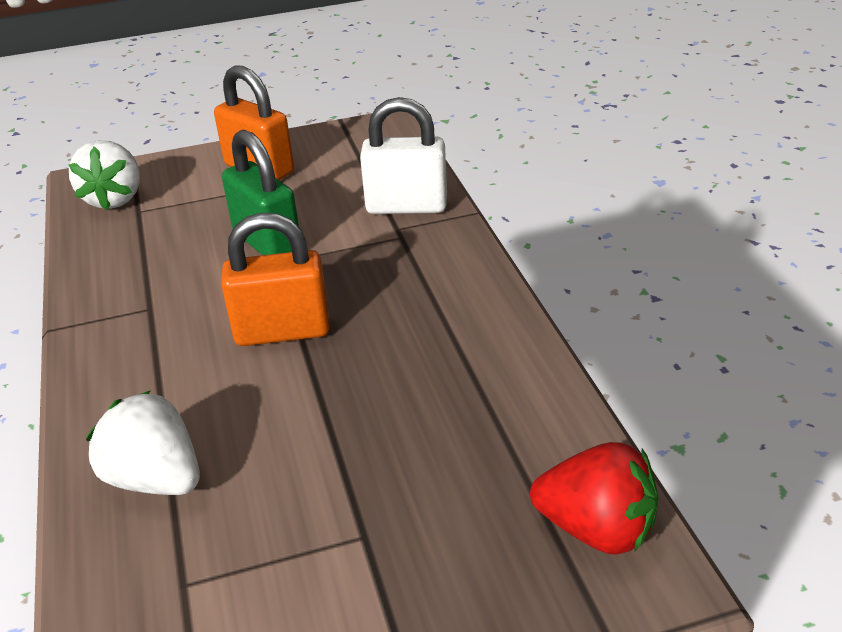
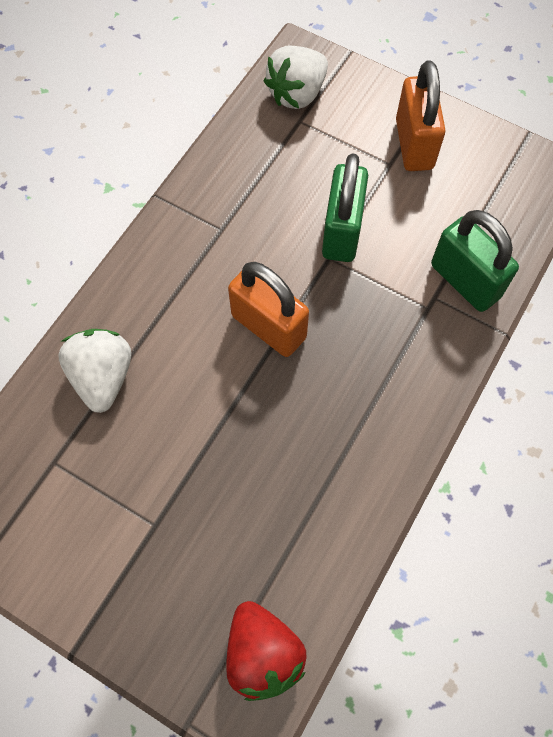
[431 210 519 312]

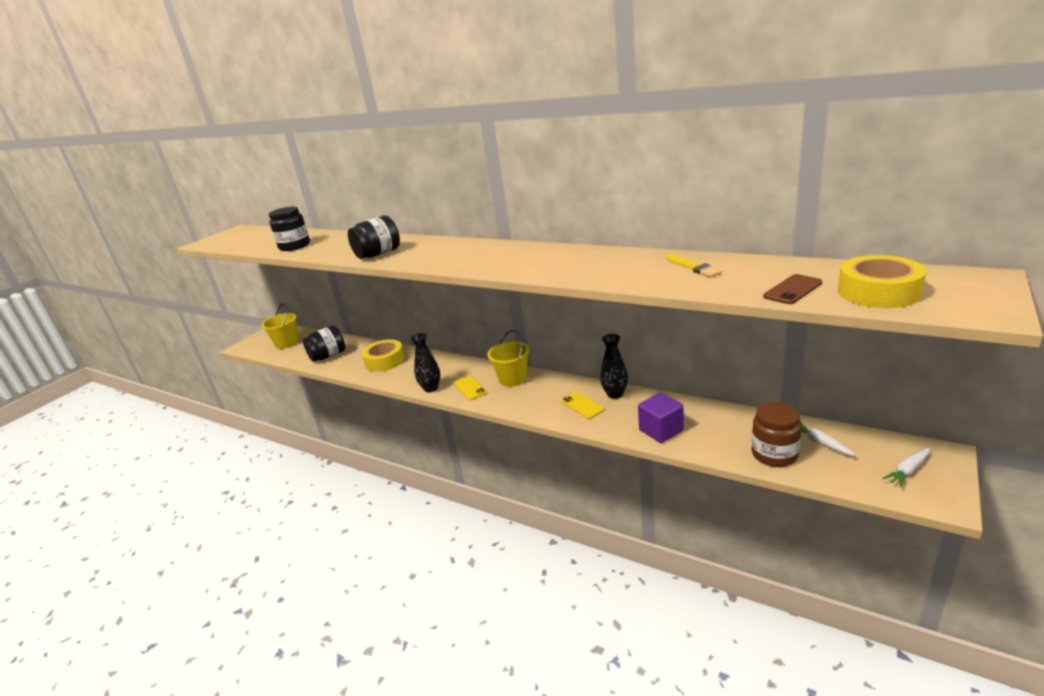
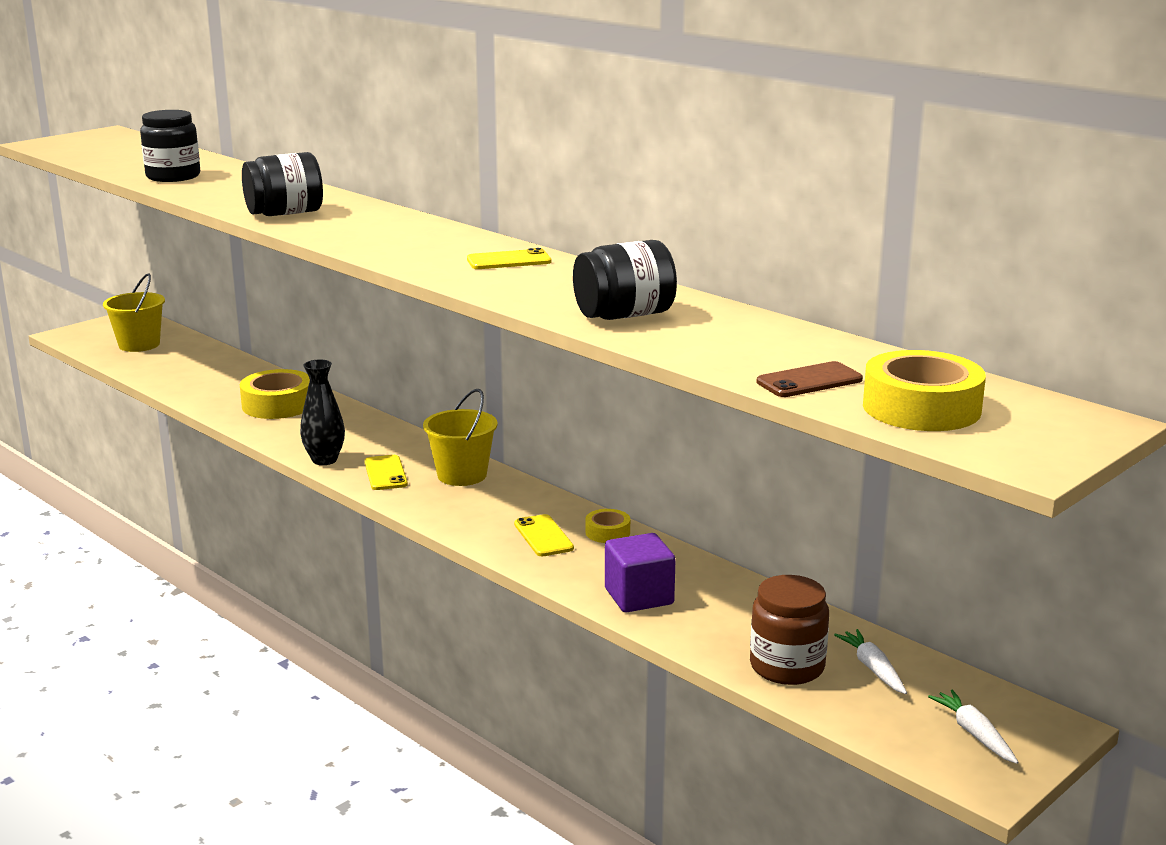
[666 254 722 277] (first image)
[467 248 551 269]
[573 240 677 320]
[586 509 630 543]
[928 690 1018 764]

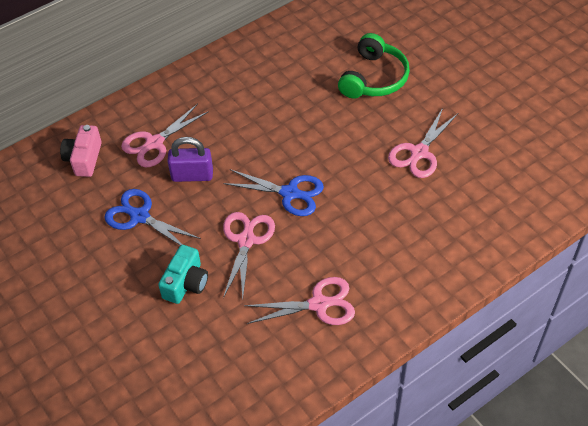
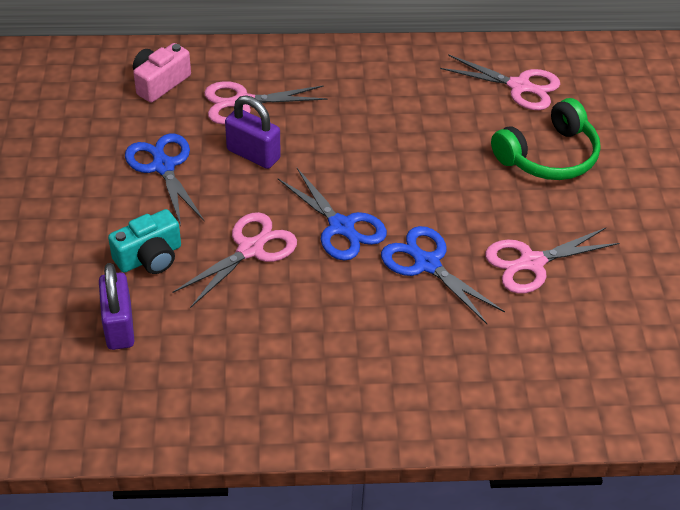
[99 263 134 350]
[381 226 505 324]
[440 54 560 110]

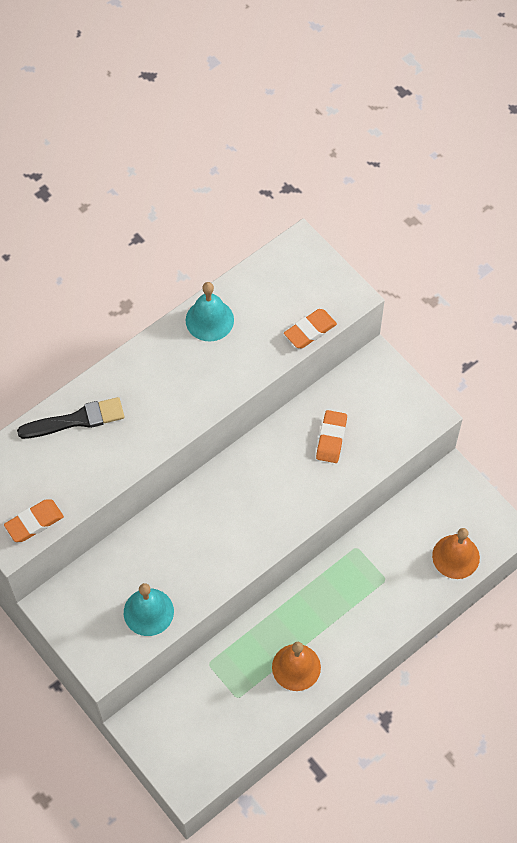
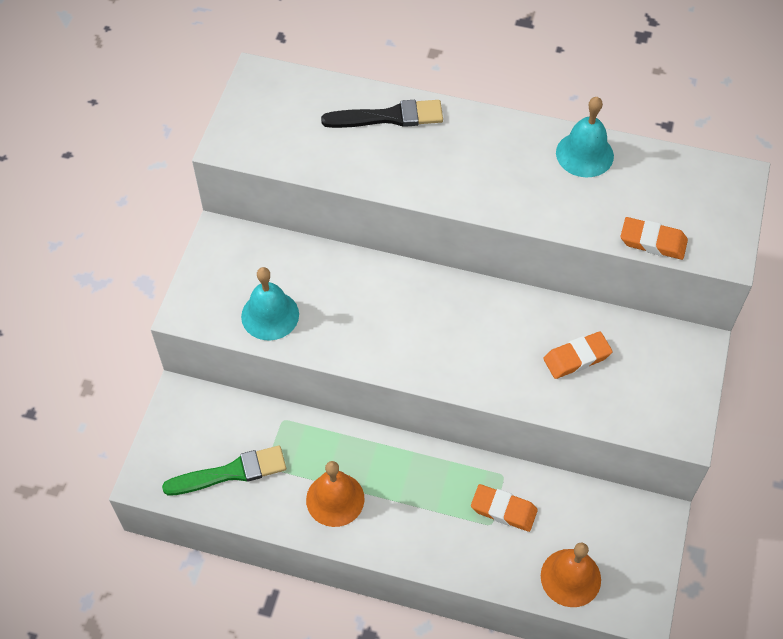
[162 446 286 495]
[471 484 538 532]
[321 100 443 128]

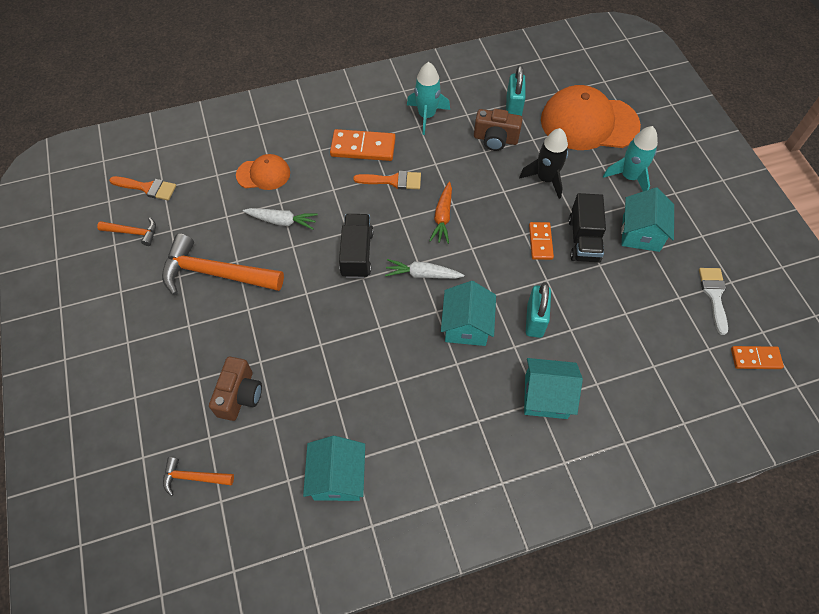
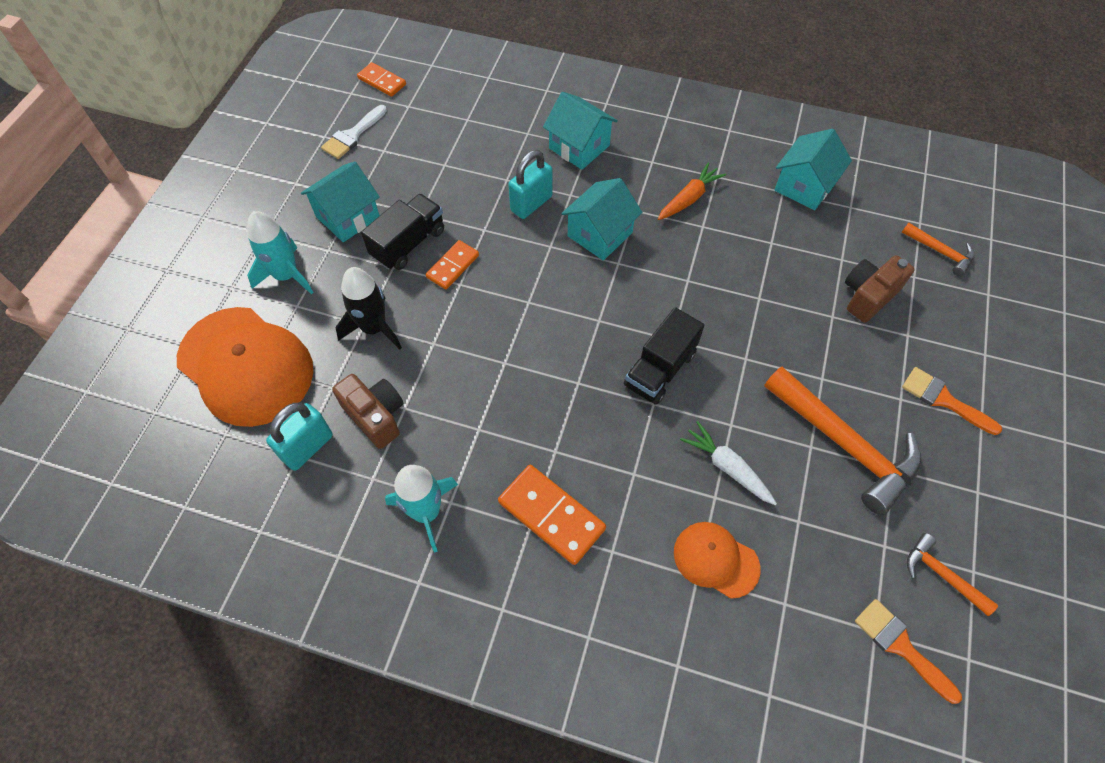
[385 259 464 279] (first image)
[902 367 1002 435]
[658 163 726 220]

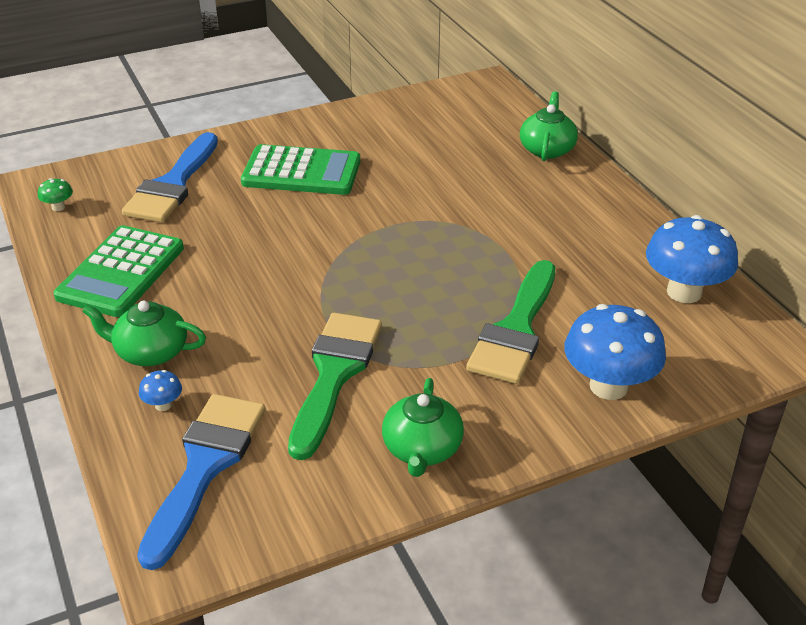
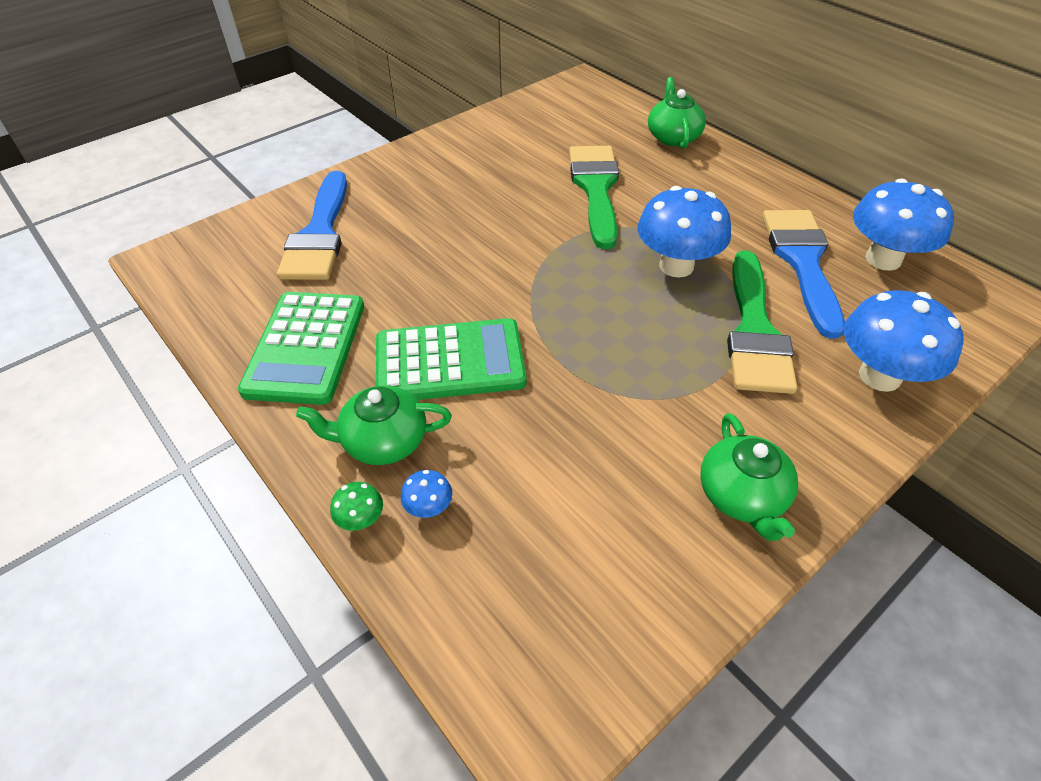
[638 186 731 277]
[330 482 383 531]
[763 210 845 339]
[376 318 526 400]
[569 146 619 249]

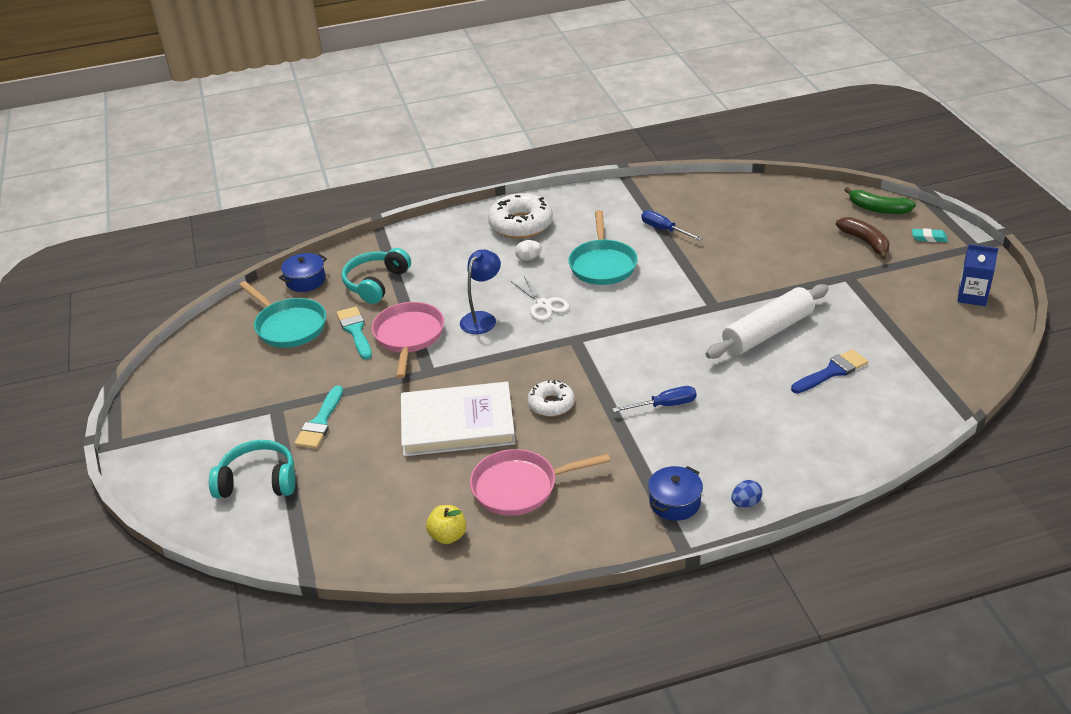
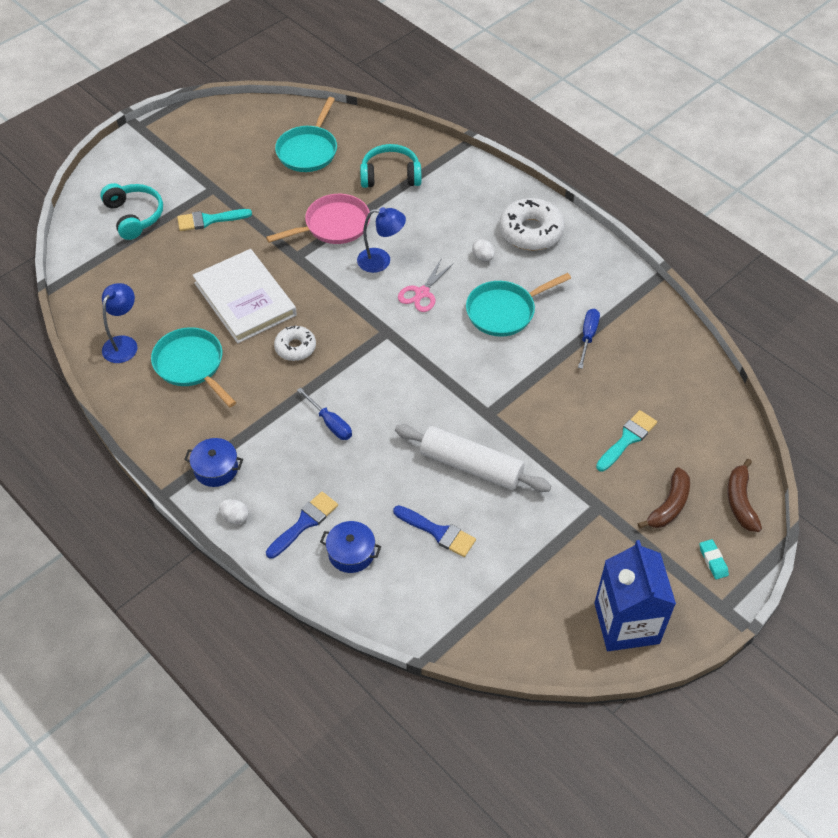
[266 492 338 559]
[320 521 381 573]
[596 410 657 471]
[102 283 138 363]
[151 327 236 407]
[398 258 454 312]
[219 499 249 524]
[727 459 762 532]
[594 540 676 651]

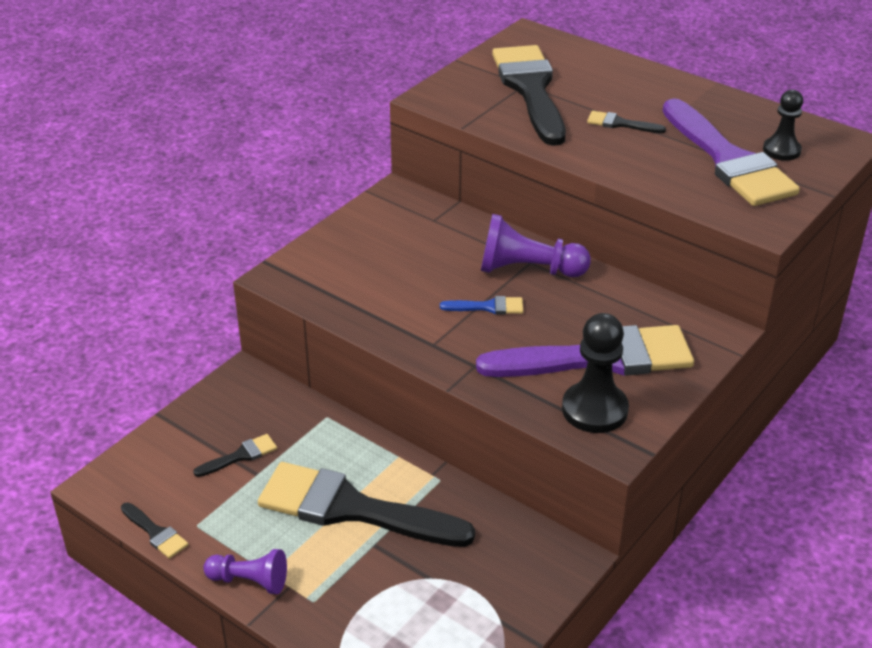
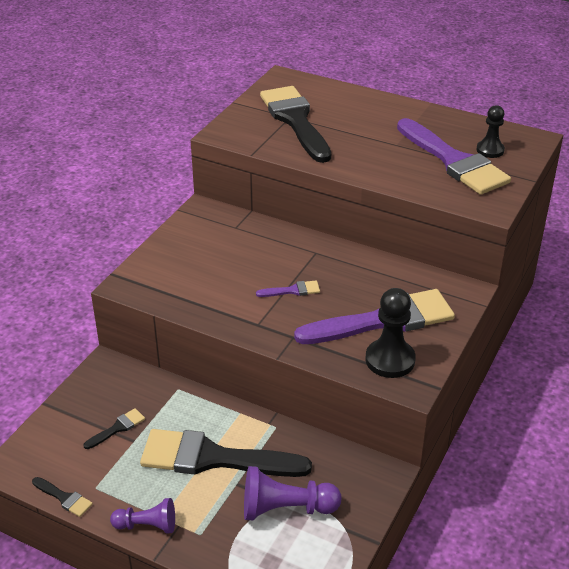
[587 111 666 133] (first image)
[244 466 341 521]
[256 280 320 297]

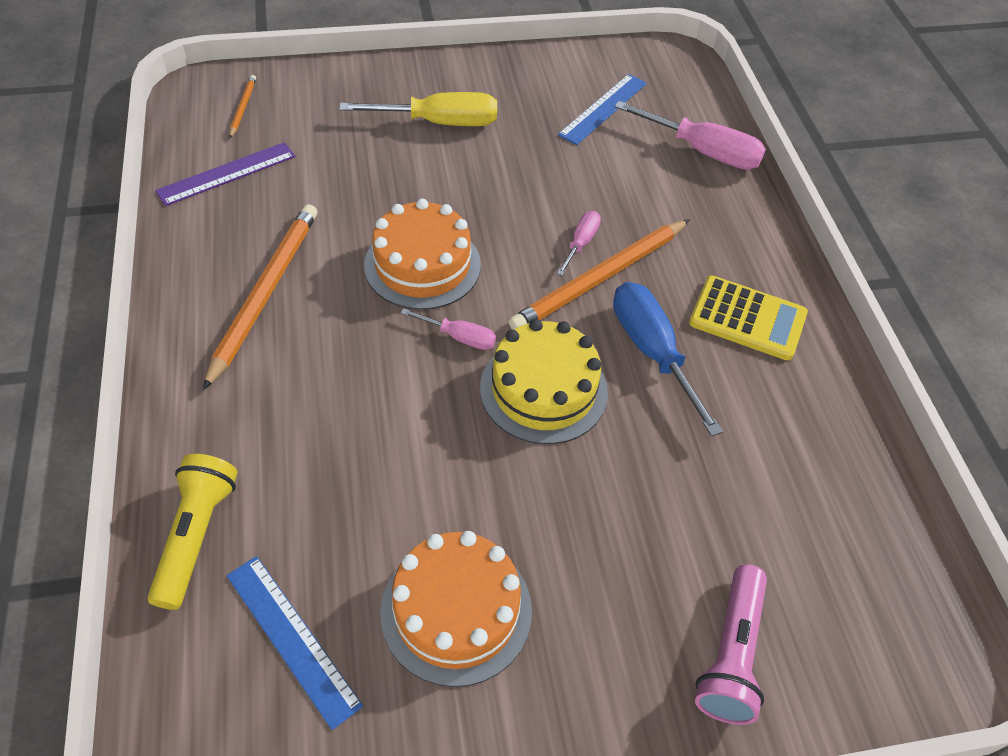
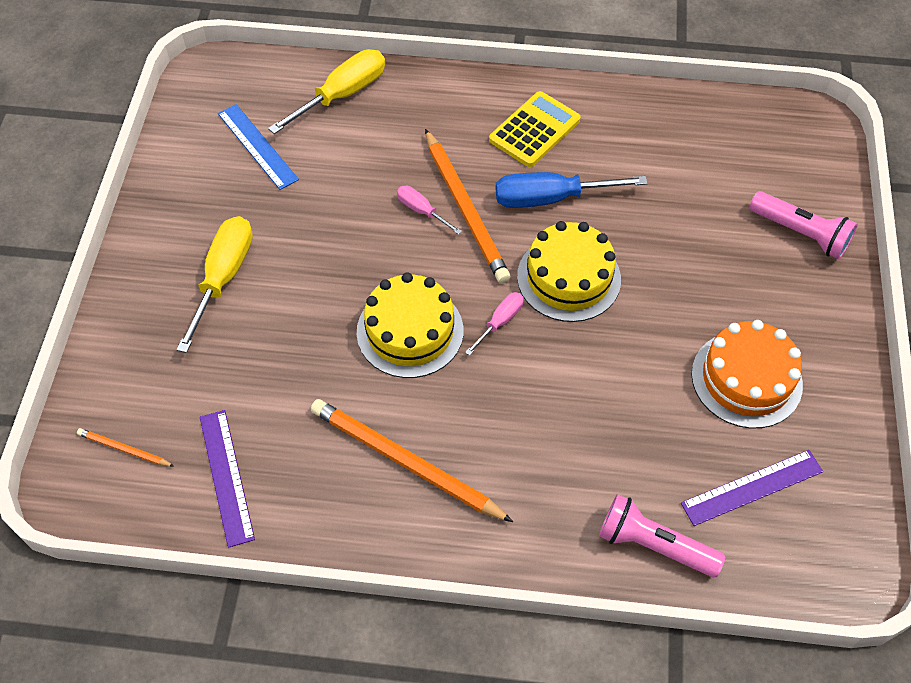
[599 494 725 577]
[681 450 823 526]
[357 272 463 378]
[268 49 385 134]

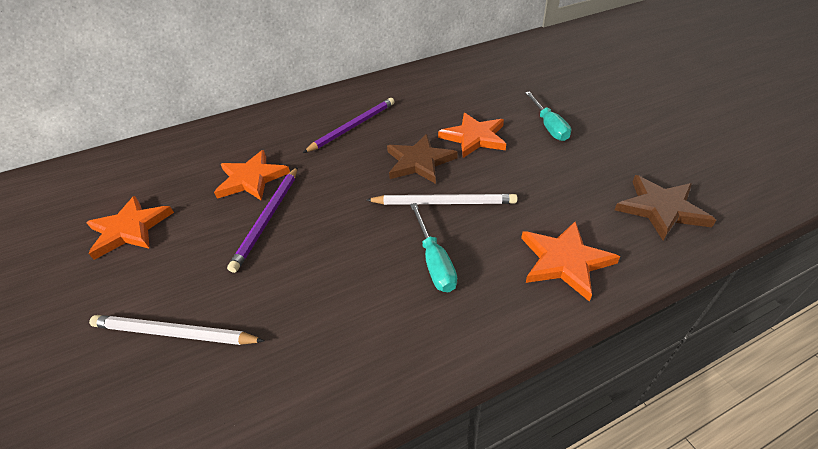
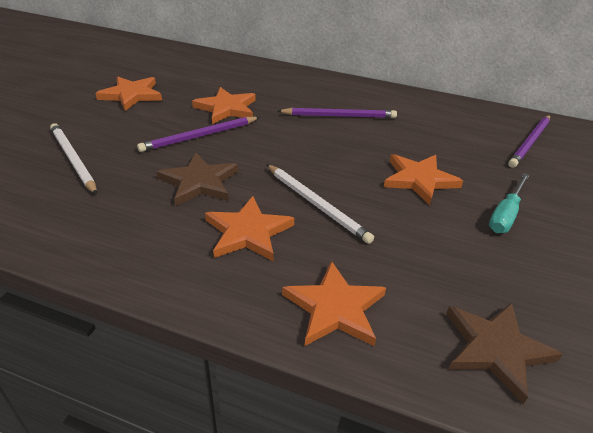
[508 115 550 168]
[157 153 238 206]
[205 196 294 261]

